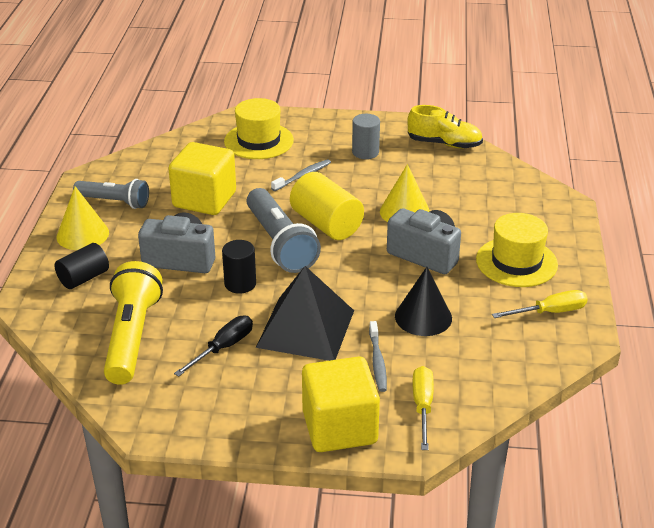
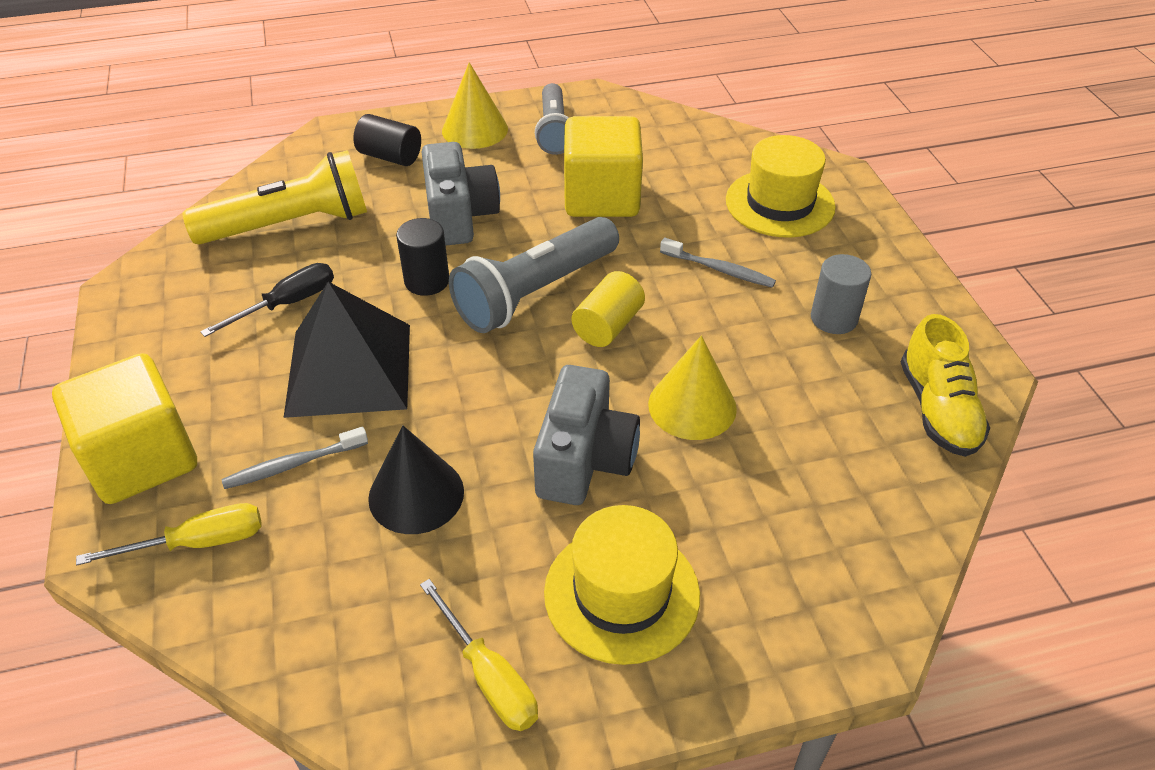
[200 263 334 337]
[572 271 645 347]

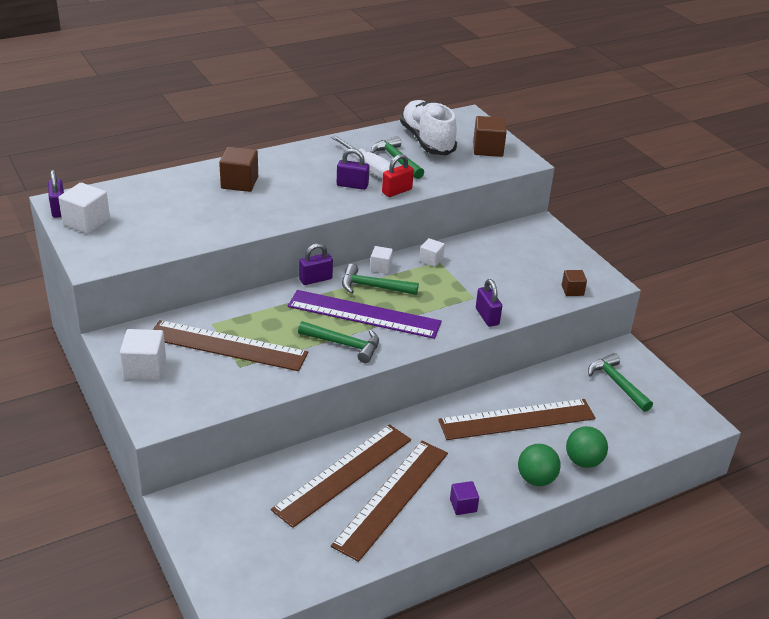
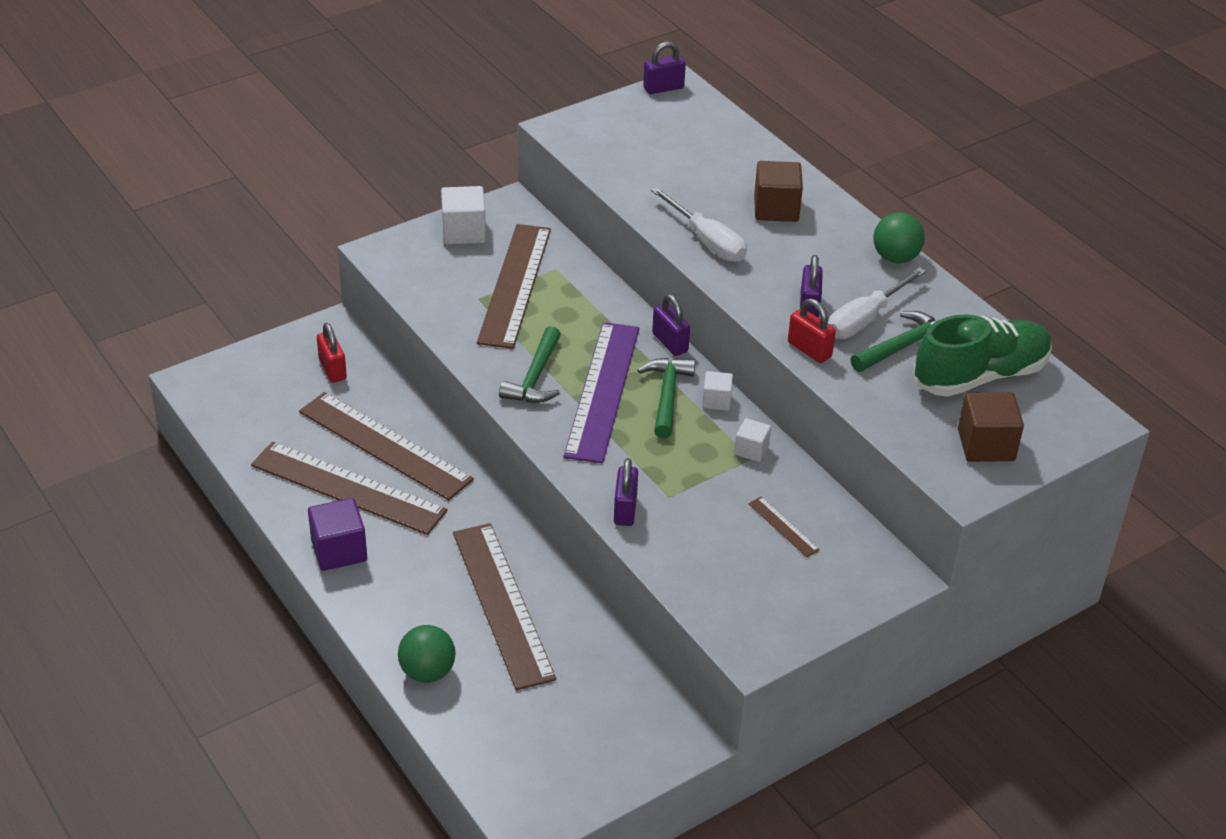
[58 183 110 234] (first image)
[562 270 587 296] (first image)
[588 353 653 412] (first image)
[317 323 347 383]
[651 187 747 262]
[748 497 820 557]
[873 212 925 264]
[913 314 1052 397]
[614 458 638 526]
[308 498 367 571]

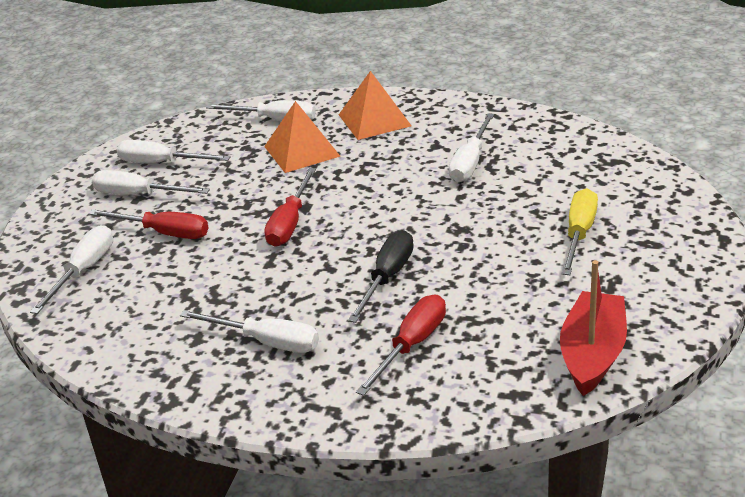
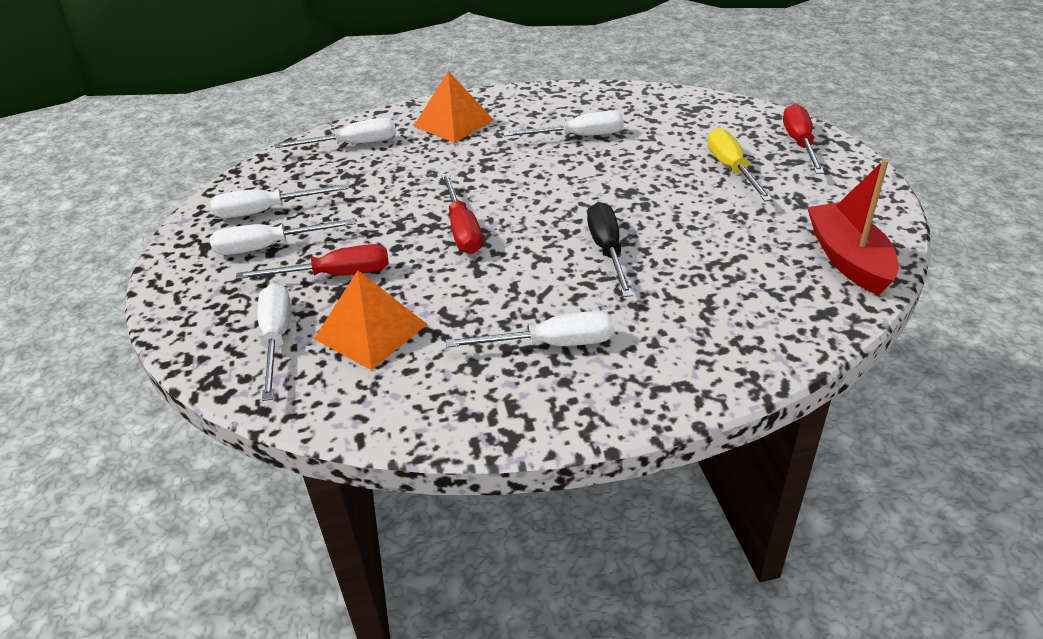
[314 270 427 370]
[783 104 824 174]
[503 111 624 137]

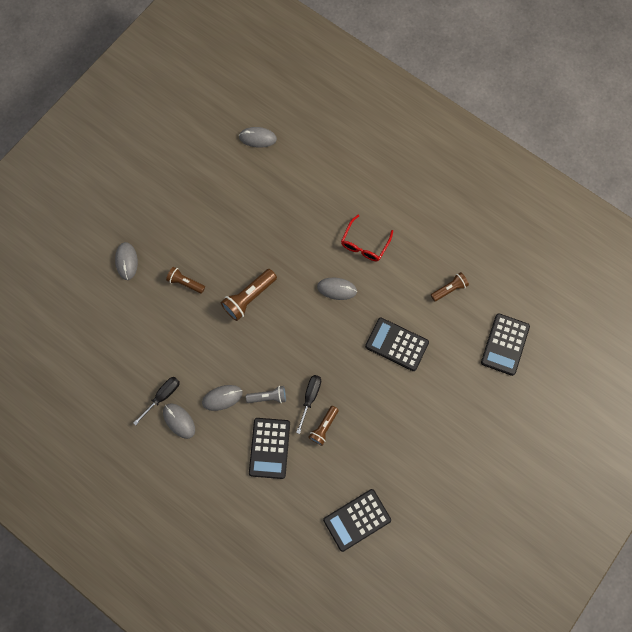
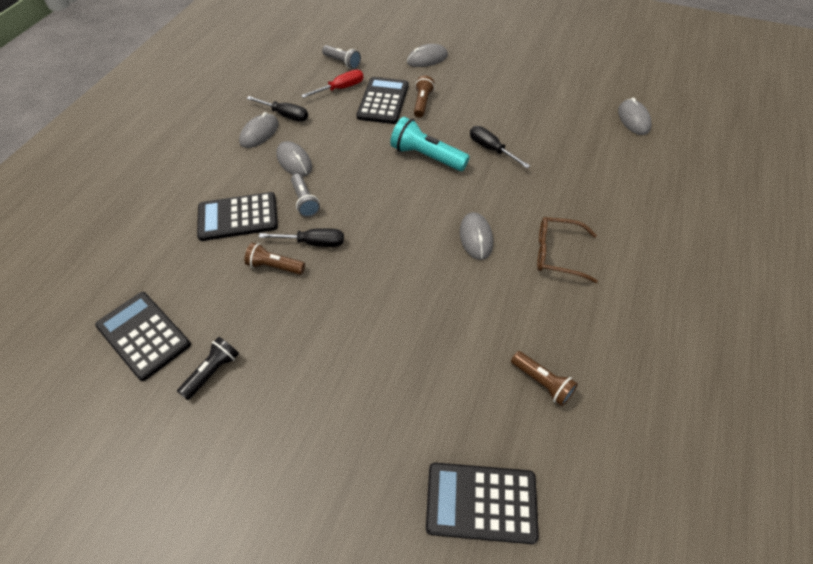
[177 337 239 400]
[301 70 363 98]
[322 45 361 69]
[470 126 530 168]
[356 77 409 124]
[390 117 470 171]
[537 217 598 283]

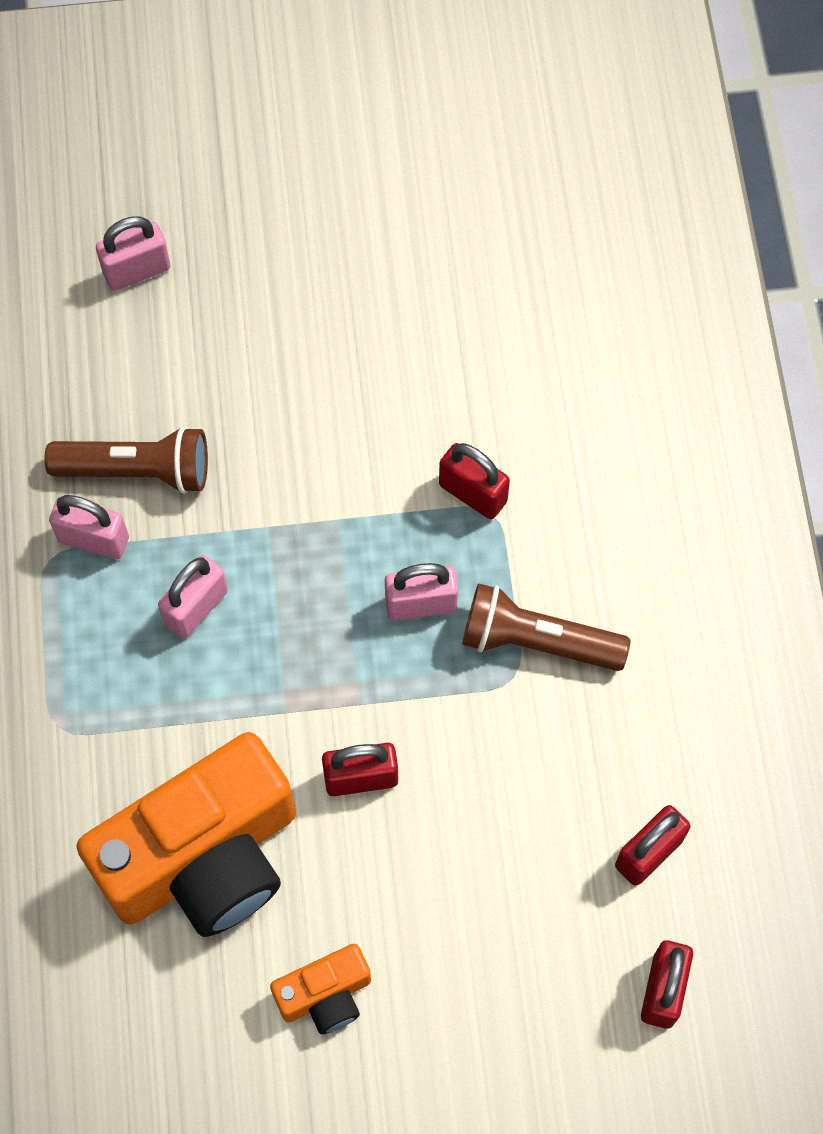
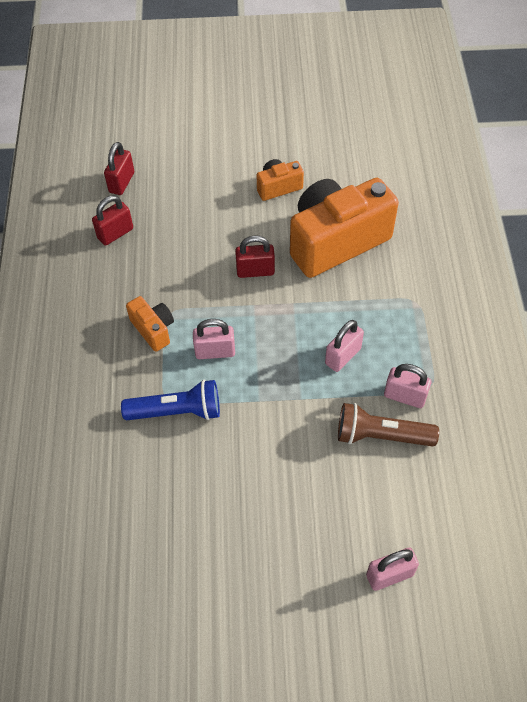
[121 380 220 420]
[126 296 174 352]

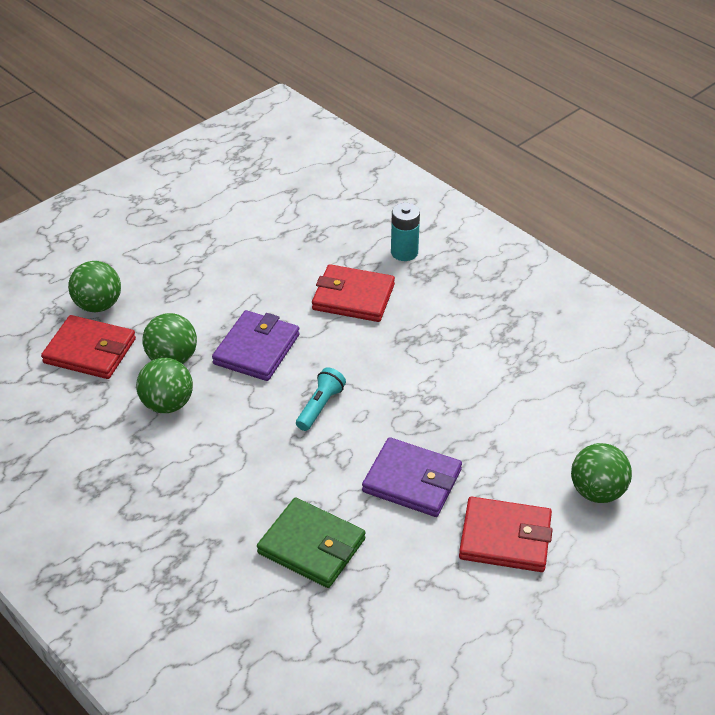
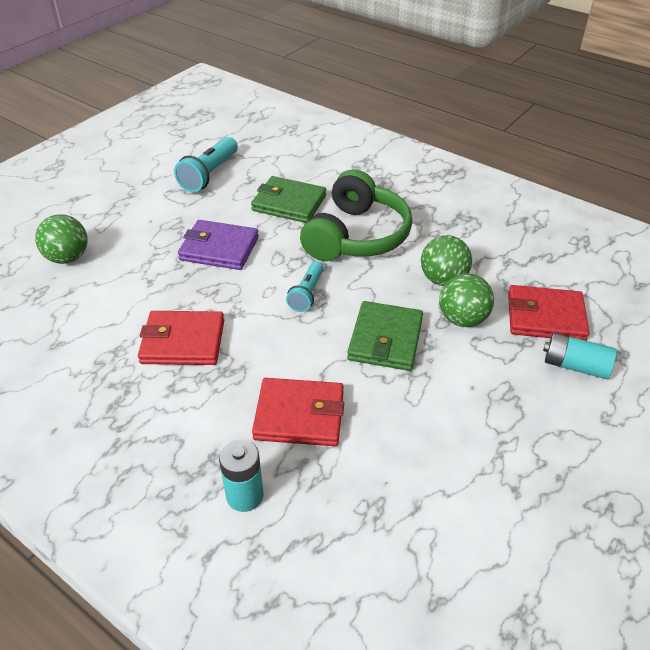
[174 137 238 192]
[300 169 412 261]
[138 311 224 365]
[543 333 617 379]
[347 301 423 371]

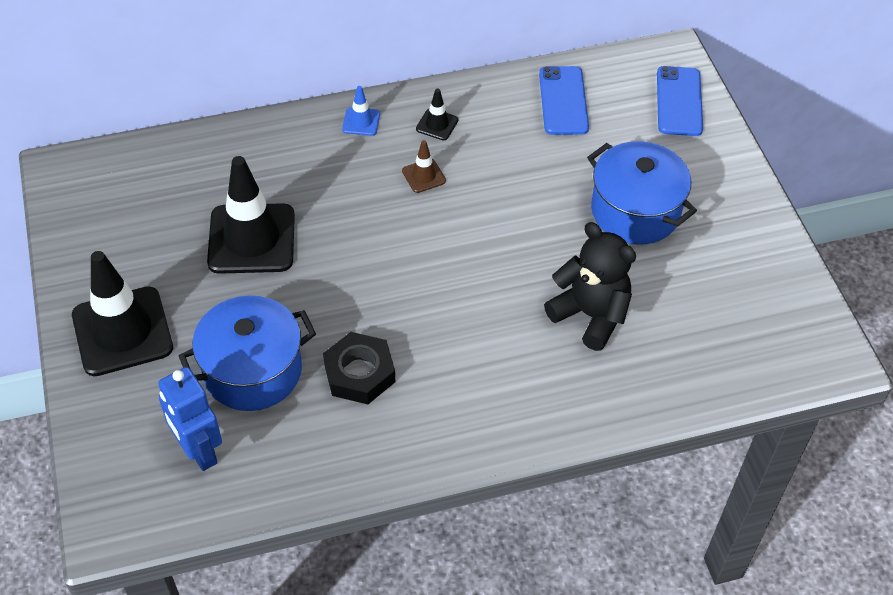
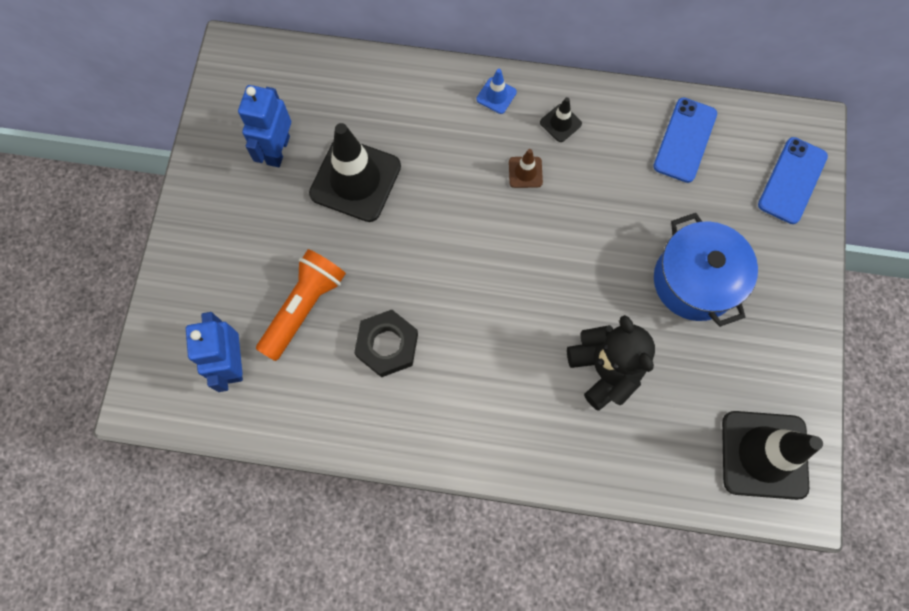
[238 85 291 167]
[722 411 823 500]
[256 249 346 361]

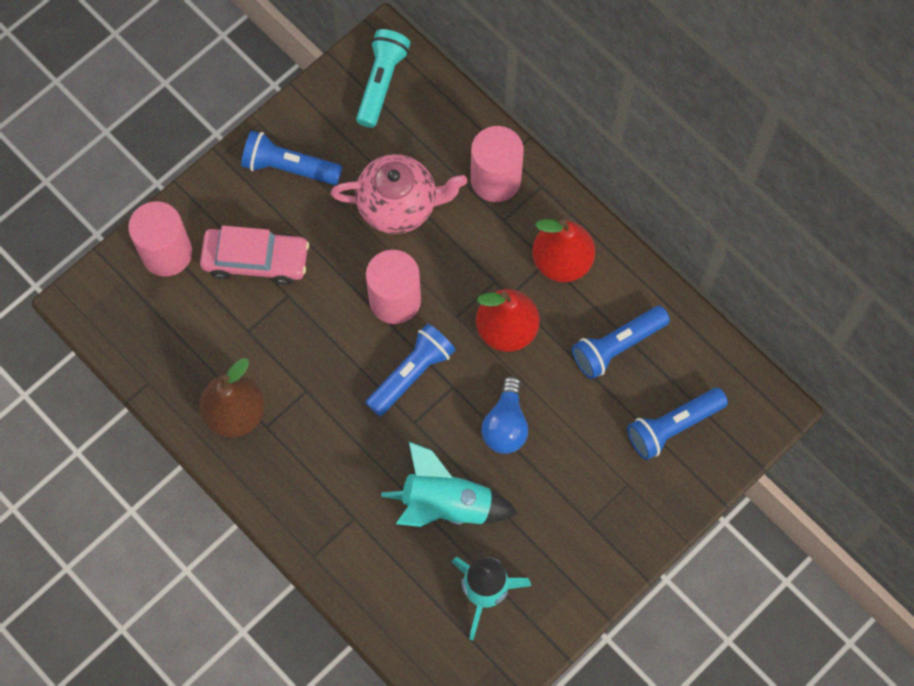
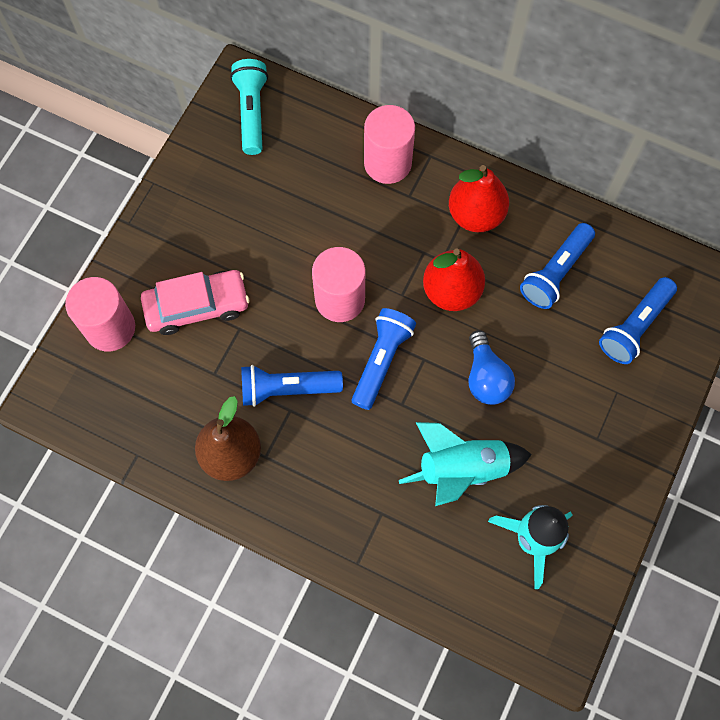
[331 154 467 234] (first image)
[241 365 343 407]

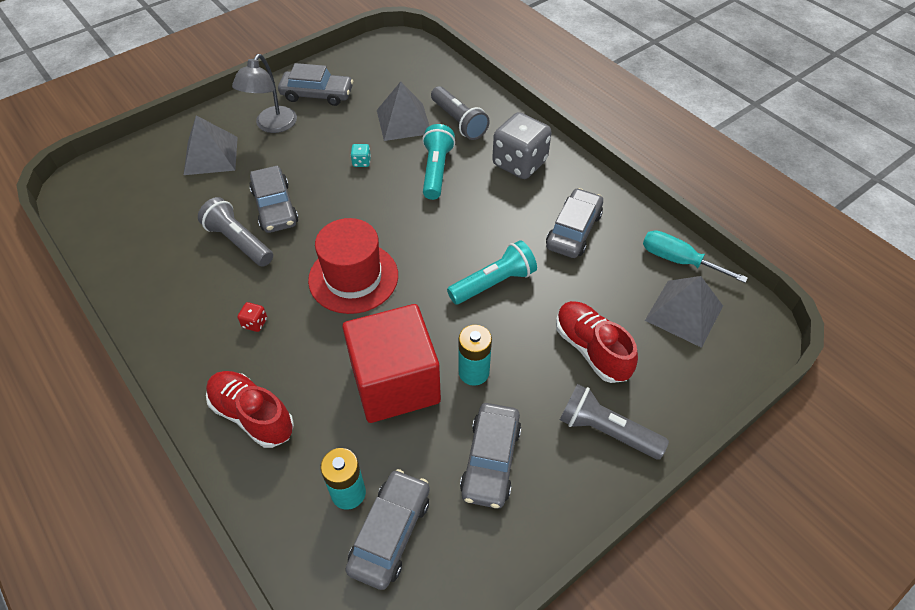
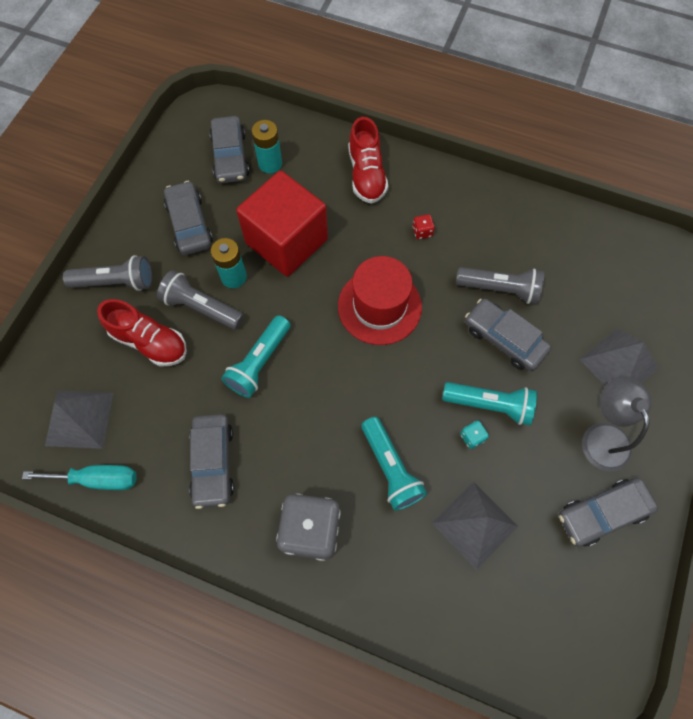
[442 382 537 425]
[157 270 244 329]
[348 117 388 204]

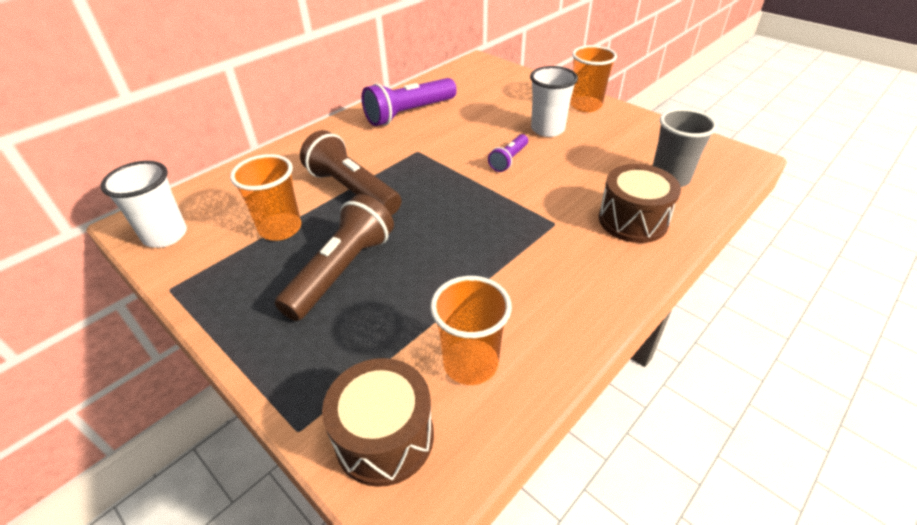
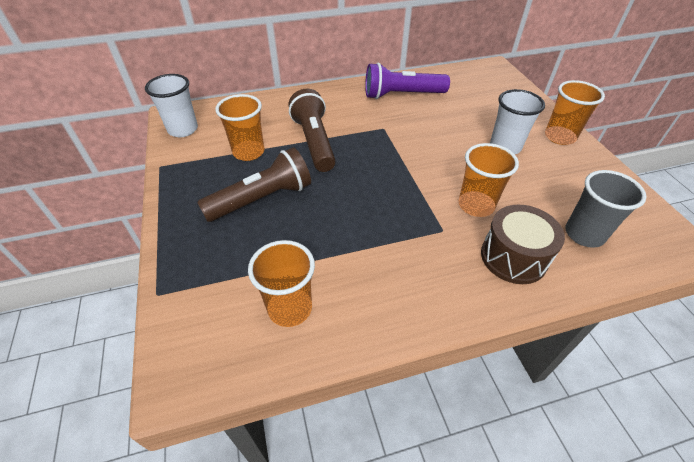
[322 358 434 487] (first image)
[488 134 528 172] (first image)
[459 143 519 217]

